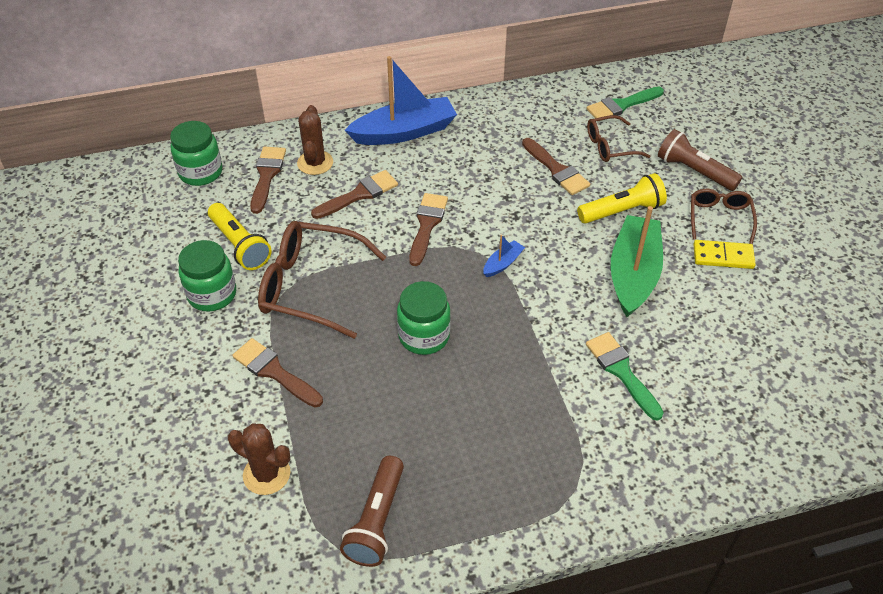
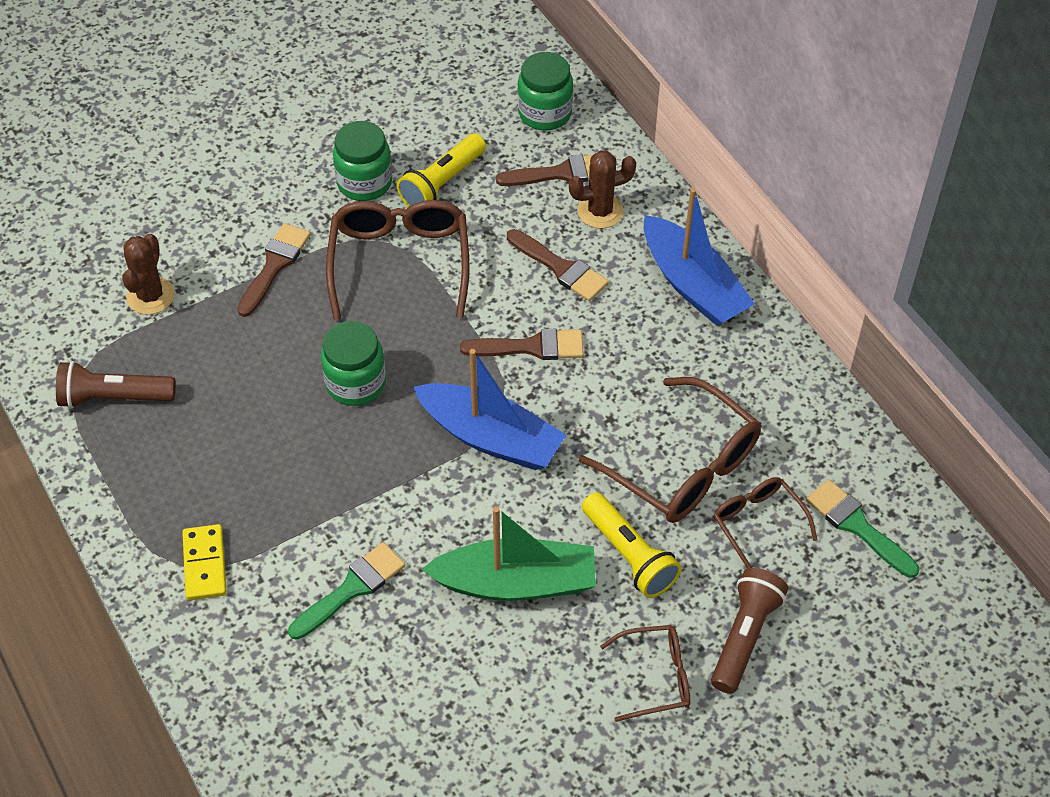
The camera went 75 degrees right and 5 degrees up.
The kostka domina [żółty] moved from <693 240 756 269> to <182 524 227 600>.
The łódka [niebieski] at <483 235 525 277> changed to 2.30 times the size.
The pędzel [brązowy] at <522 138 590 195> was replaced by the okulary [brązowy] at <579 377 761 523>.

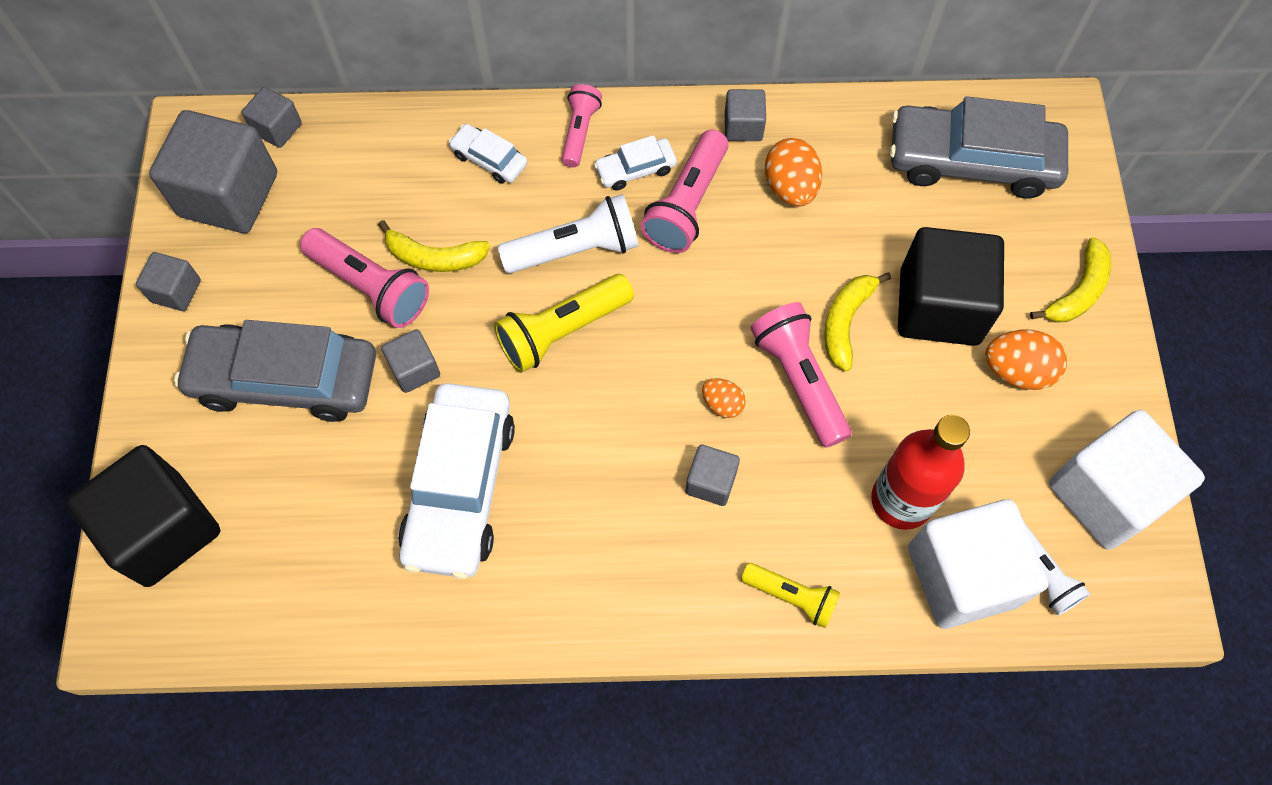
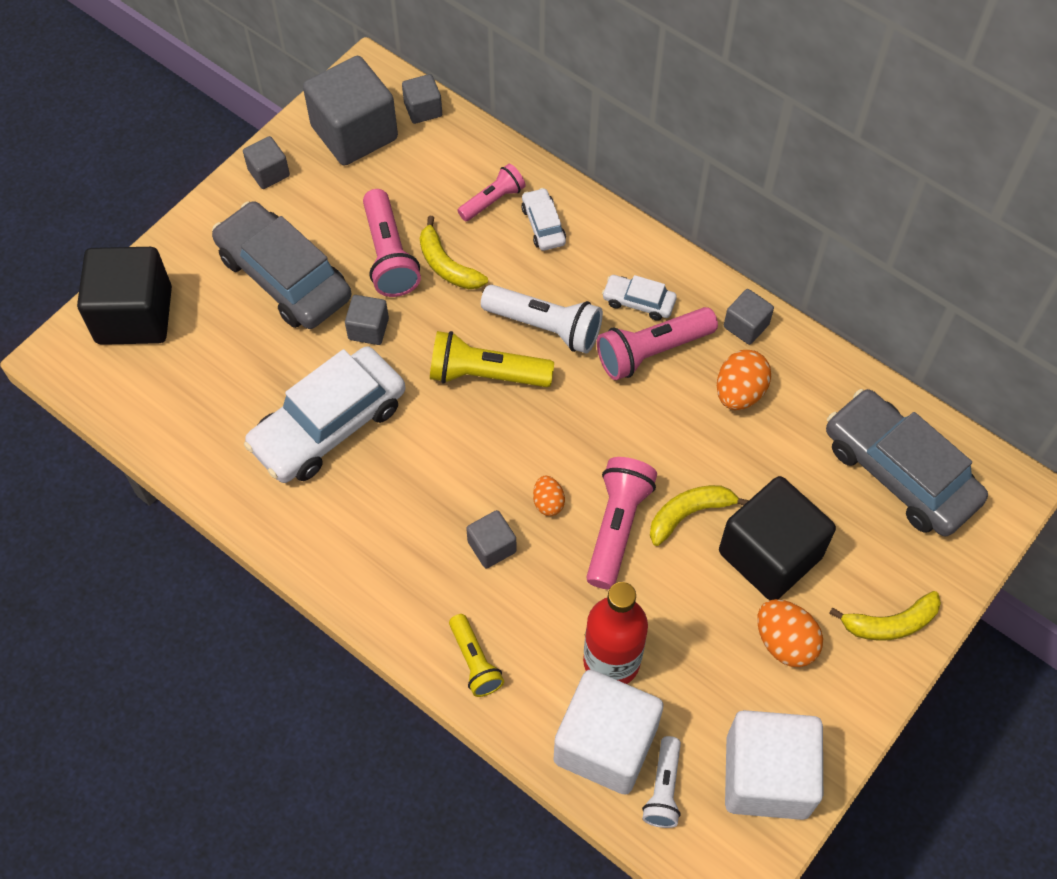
The camera went 40 degrees right and 5 degrees down.
The latarka [różowy] moved from <562 84 602 167> to <457 164 525 221>.

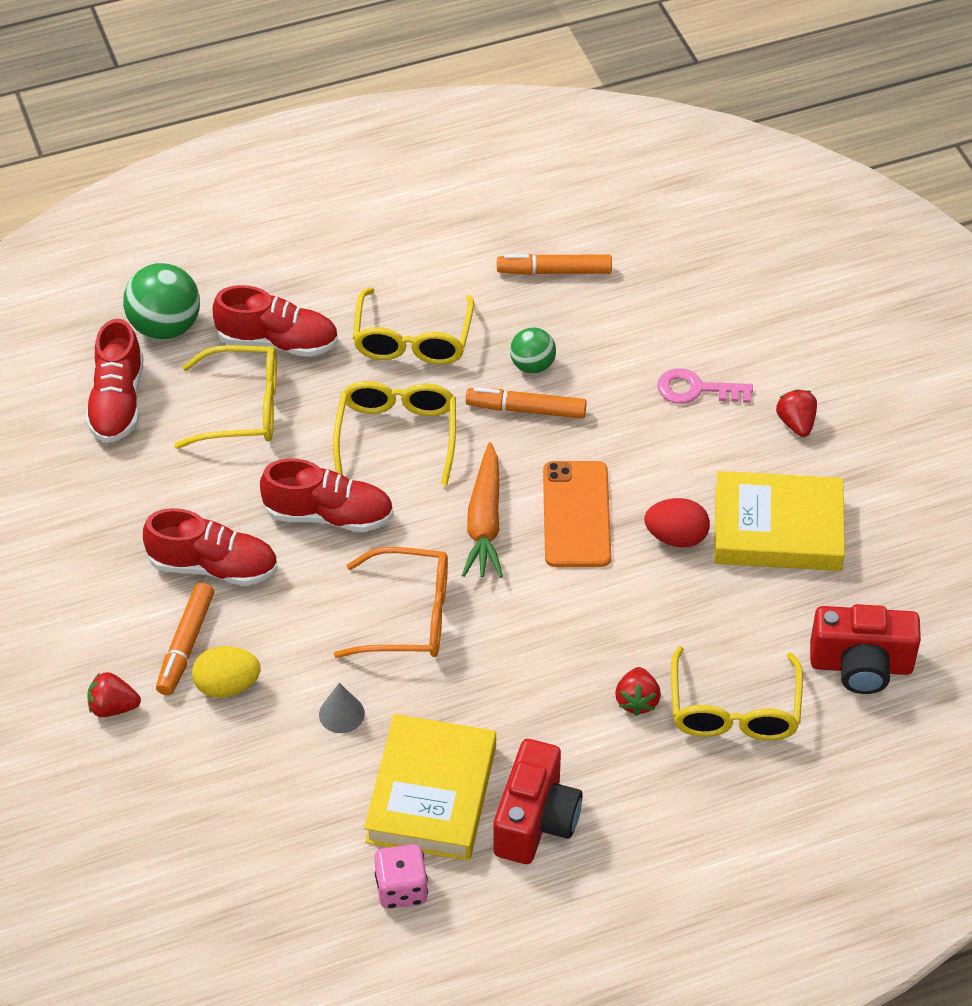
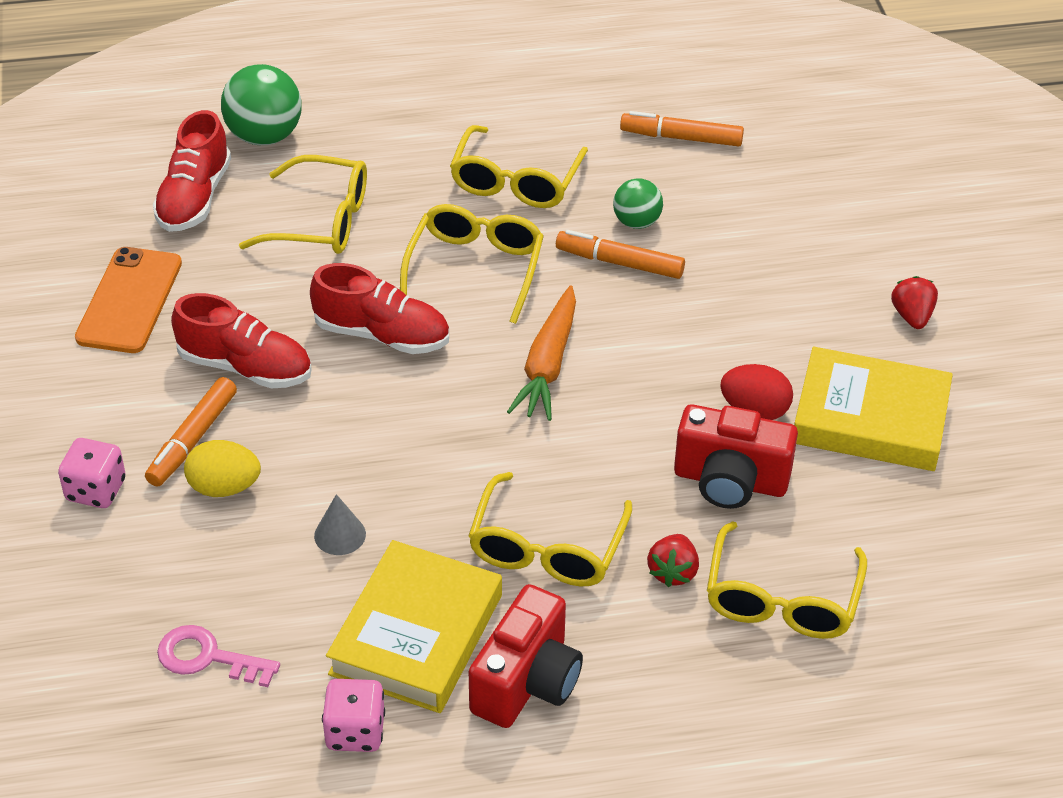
The camera went 10 degrees right and 5 degrees down.
The truskawka [czerwony] at <87 672 141 717> was replaced by the kostka do gry [różowy] at <58 438 126 508>.
The telefon [pomarańczowy] moved from <543 461 611 567> to <75 247 182 353>.
The klucz [różowy] moved from <657 368 753 404> to <157 625 280 687>.
The okulary [żółty] at <468 472 632 586> appeared.
The aparat fotograficzny [czerwony] moved from <810 604 921 694> to <674 404 798 509>.
The but [czerwony] at <213 285 338 357> disappeared.
The okulary [pomarańczowy] at <334 547 448 658> disappeared.

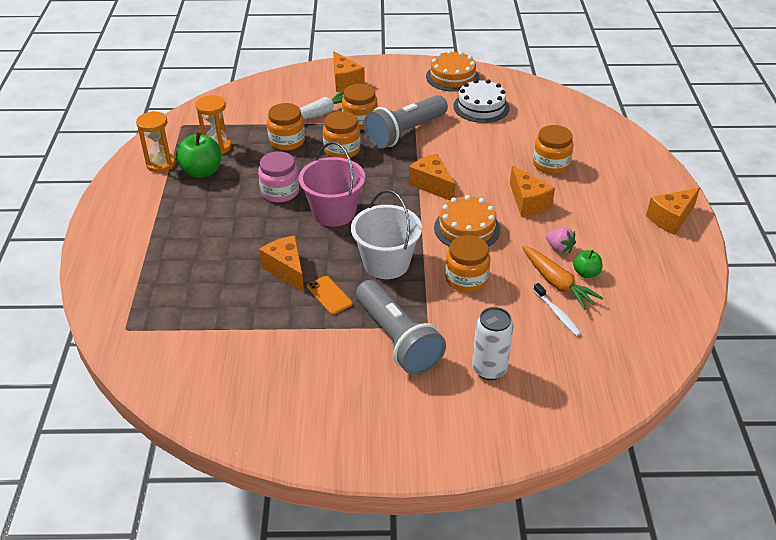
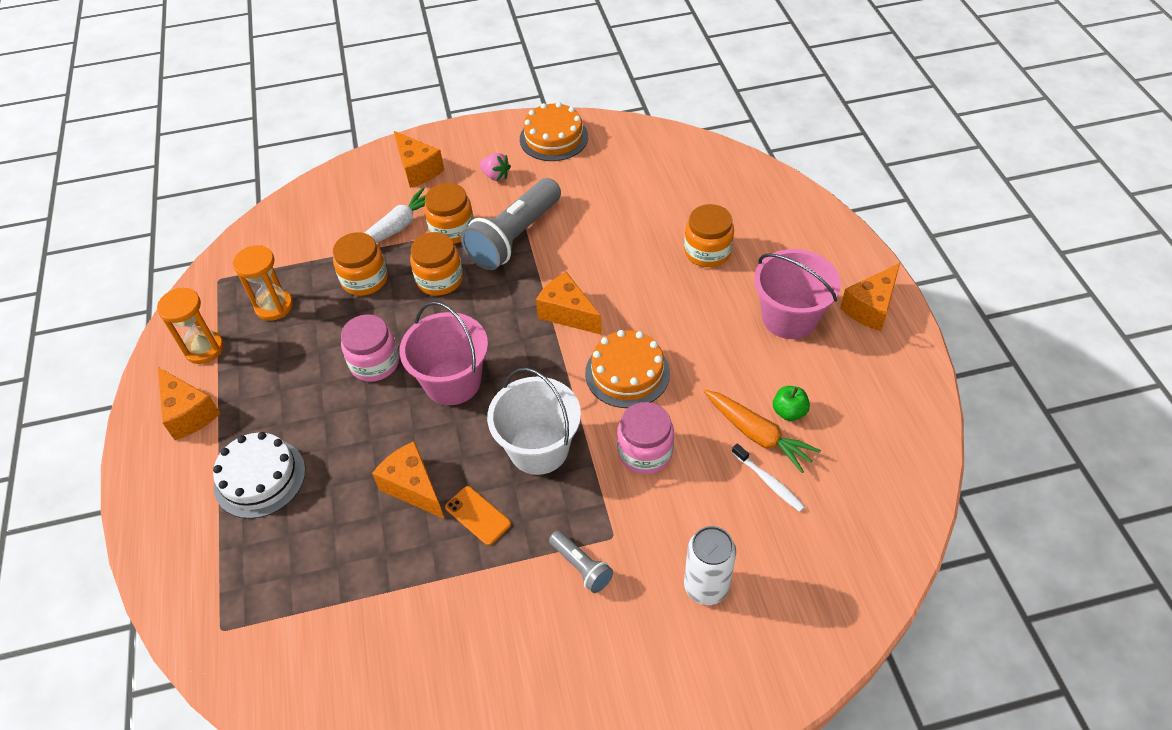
The camera went 10 degrees left and 10 degrees up.
The ser [pomarańczowy] moved from <510 165 555 217> to <158 367 221 440>.
The tort [biały] moved from <453 79 509 123> to <213 432 305 519>.
The truskawka [różowy] moved from <546 228 576 254> to <479 153 511 181>.
The latarka [szary] at <356 280 446 375> changed to 0.48 times the size.
The słoik [pomarańczowy] at <445 235 490 292> became the słoik [różowy] at <617 402 674 474>.
The wiadro [różowy] at <754 249 841 339> appeared.
The jabłko [zielony] at <176 132 221 178> disappeared.

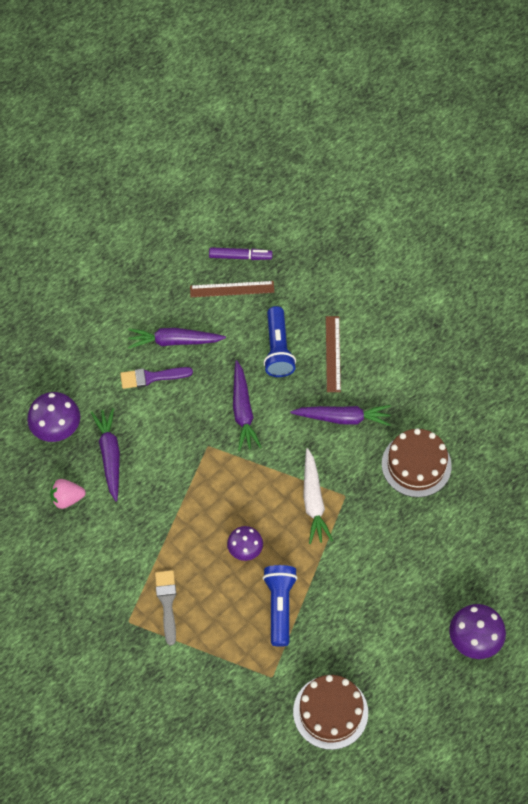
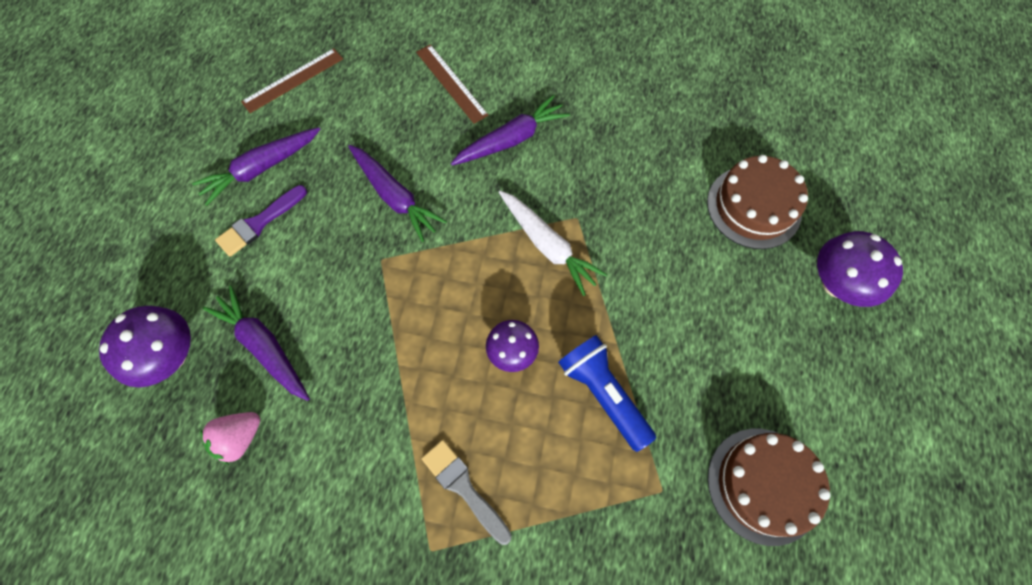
The camera went 35 degrees left and 5 degrees up.
The tort [brązowy] moved from <382 428 452 497> to <707 155 808 249>.
The flamaster [fioletowy] at <209 247 273 260> disappeared.
The latarka [niebieski] at <264 306 296 377> disappeared.

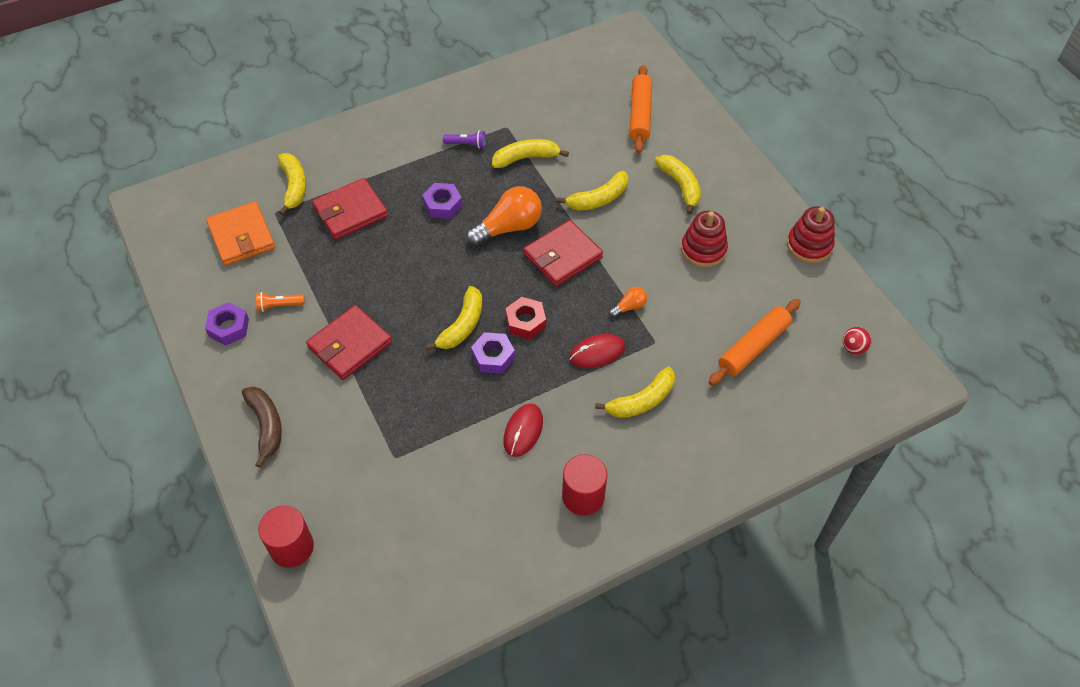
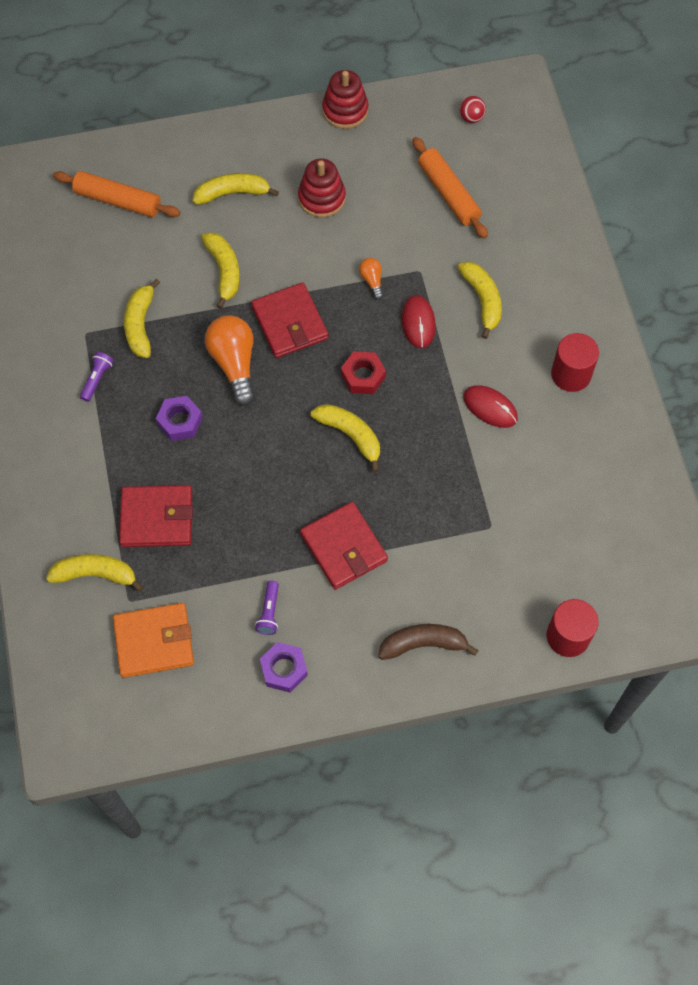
The camera went 75 degrees left and 10 degrees up.
The portfel [czerwony] at <312 178 388 240> turned 75 degrees counterclockwise.
The latarka [pomarańczowy] at <256 292 305 312> became the latarka [fioletowy] at <255 581 279 635>.
The nakrętka [fioletowy] at <471 332 515 374> disappeared.

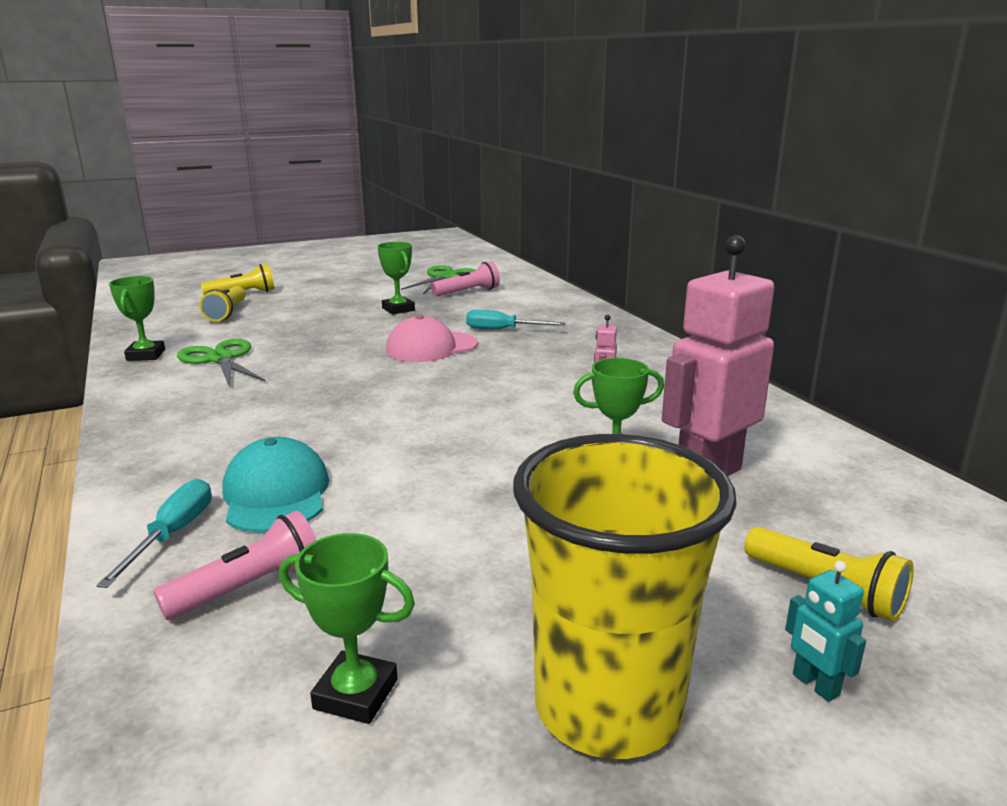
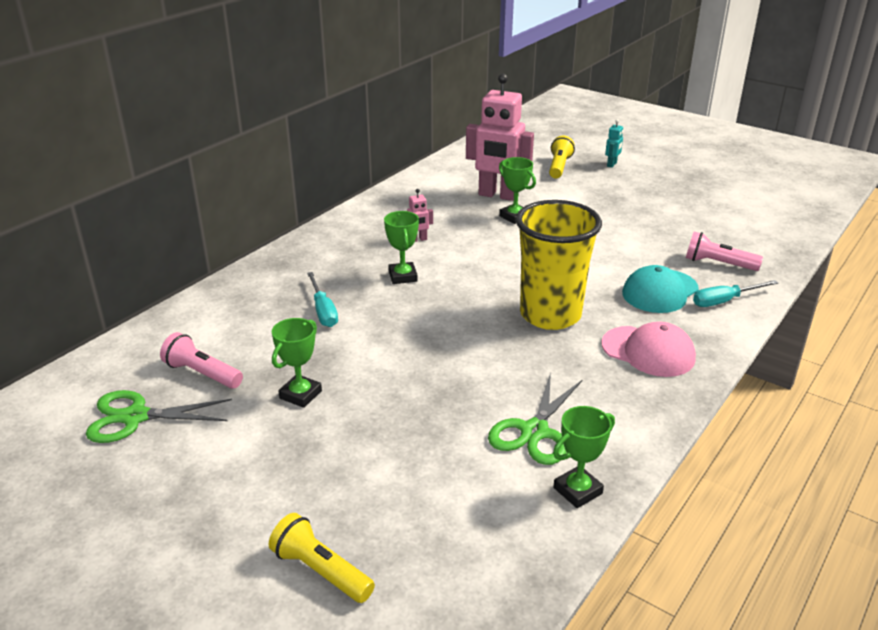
The camera went 120 degrees left and 10 degrees up.
The puchar [zielony] moved from <279 533 415 724> to <384 211 419 284>.
The szklanka [żółty] moved from <513 434 737 759> to <516 200 602 330>.
The czapka [różowy] moved from <386 315 478 362> to <602 322 696 377>.
The latarka [żółty] at <199 286 246 321> disappeared.

